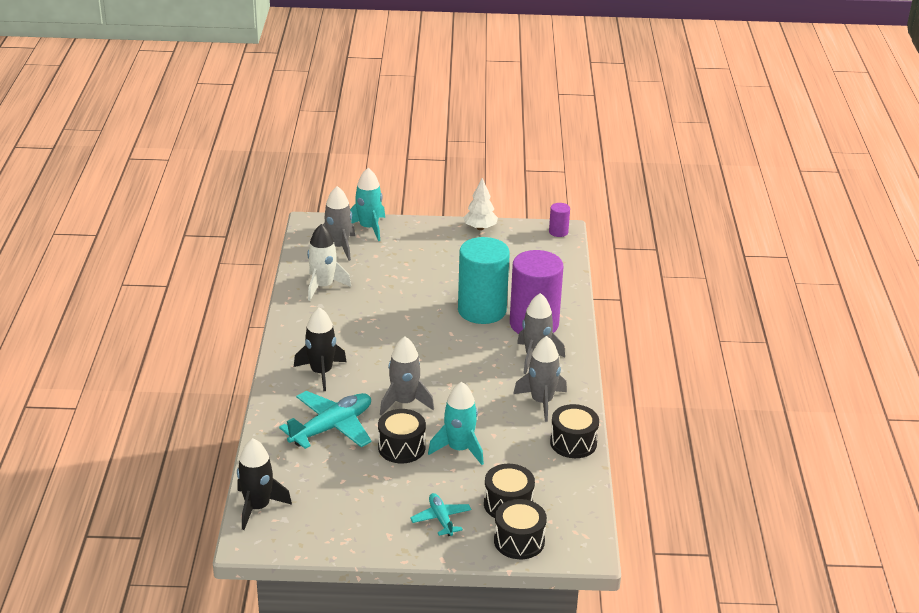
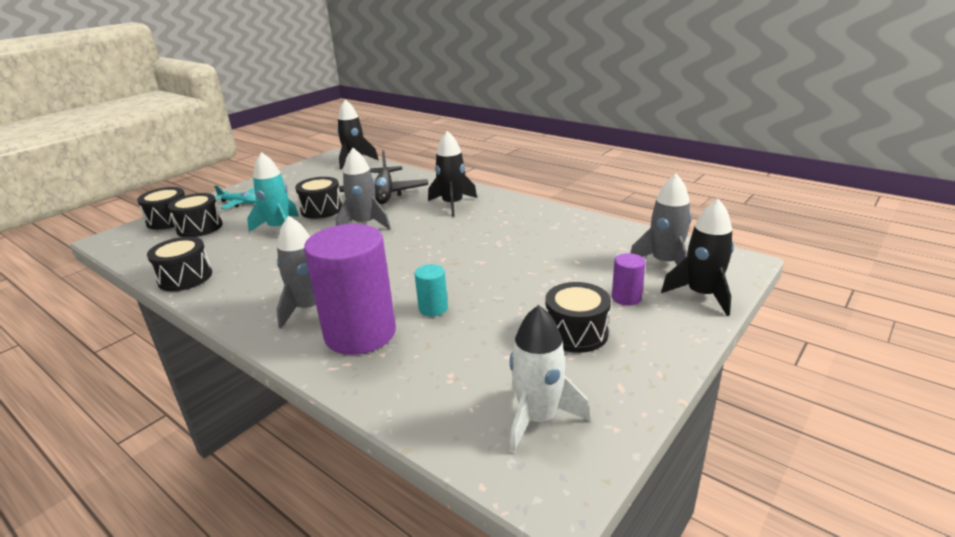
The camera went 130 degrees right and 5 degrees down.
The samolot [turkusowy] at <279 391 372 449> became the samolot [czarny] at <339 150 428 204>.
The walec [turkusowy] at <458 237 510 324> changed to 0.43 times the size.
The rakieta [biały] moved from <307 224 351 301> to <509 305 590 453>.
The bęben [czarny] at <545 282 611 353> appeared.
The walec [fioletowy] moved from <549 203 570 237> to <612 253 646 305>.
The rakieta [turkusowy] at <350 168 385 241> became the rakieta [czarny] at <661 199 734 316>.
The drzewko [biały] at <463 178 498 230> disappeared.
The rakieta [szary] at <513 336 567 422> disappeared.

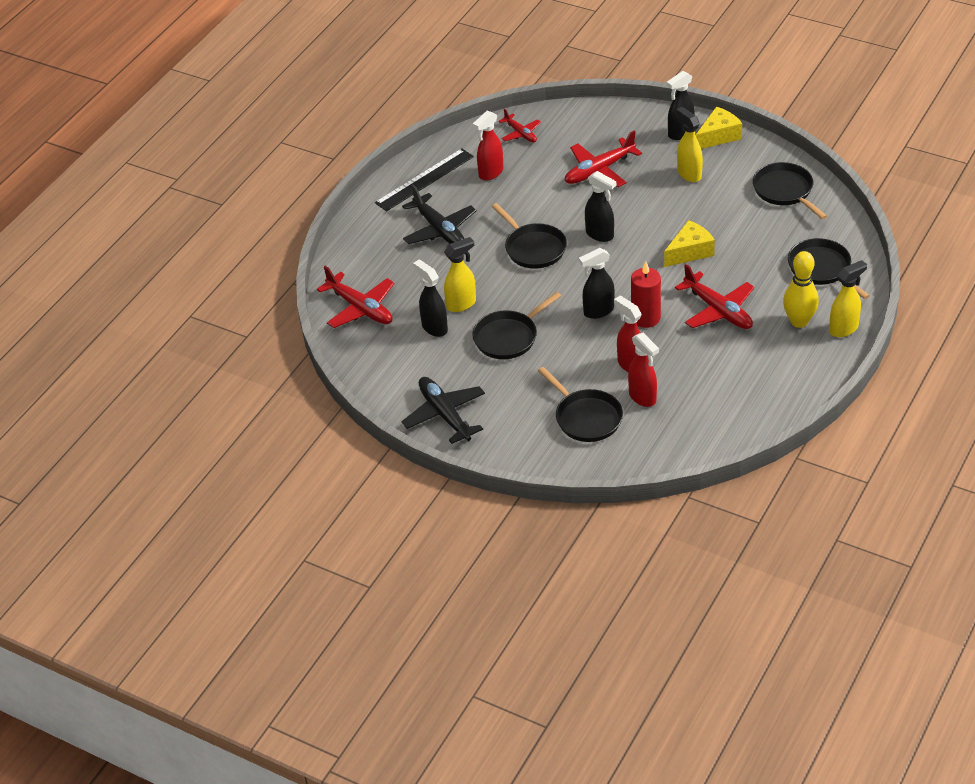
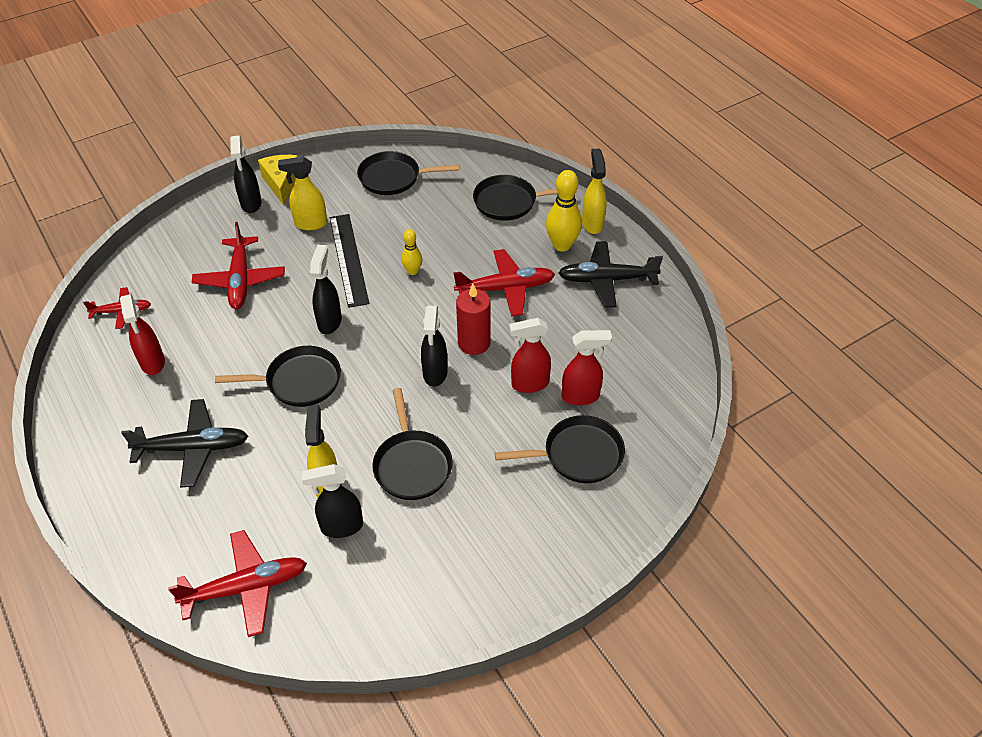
The camera went 65 degrees left and 5 degrees up.
The spryskiwacz [czarny] at <585 171 616 242> turned 60 degrees counterclockwise.
The linijka [czarny] moved from <375 148 474 211> to <330 214 369 308>.
The ser [żółty] at <664 220 715 267> was replaced by the kręgiel [żółty] at <401 229 422 275>.
The samolot [czarny] moved from <402 377 485 444> to <558 241 663 307>.

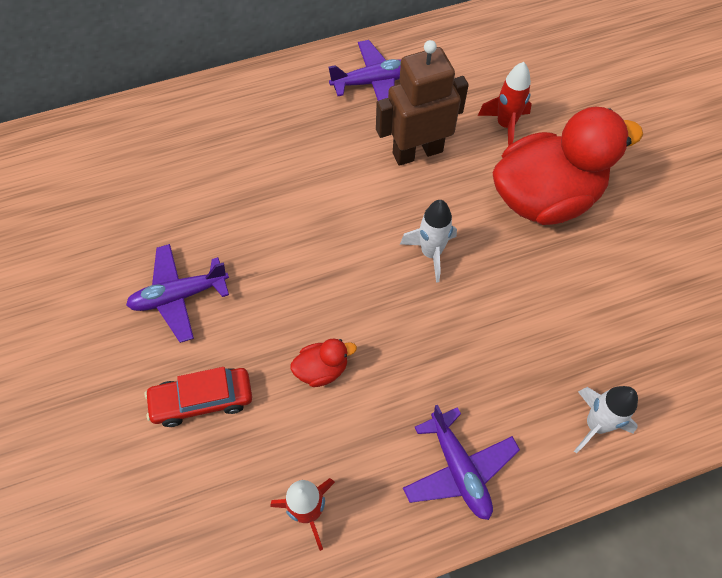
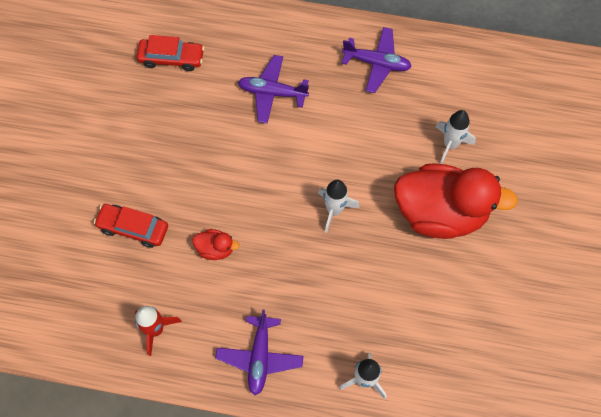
The camera went 30 degrees right and 5 degrees up.
The samochód [czerwony] at <136 35 204 71> appeared.
The samolot [fioletowy] moved from <126 244 229 343> to <238 55 309 124>.
The rakieta [czerwony] at <478 62 532 146> became the rakieta [biały] at <436 110 476 164>.
The robot [brązowy] at <376 40 468 166> disappeared.

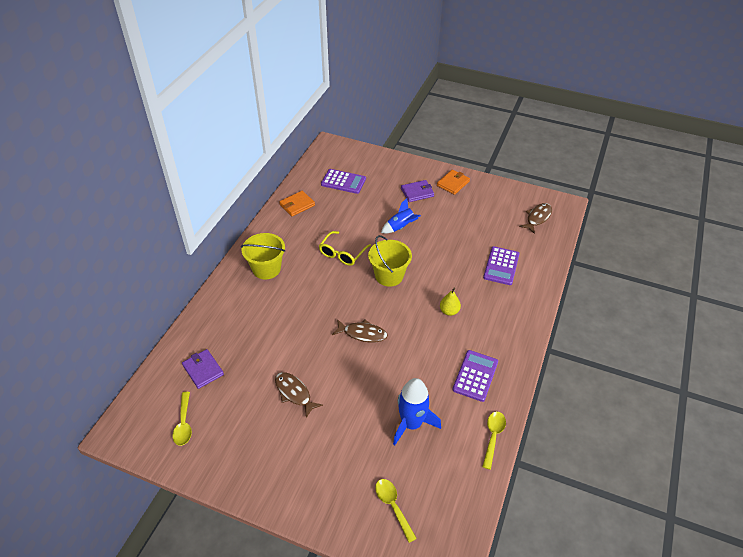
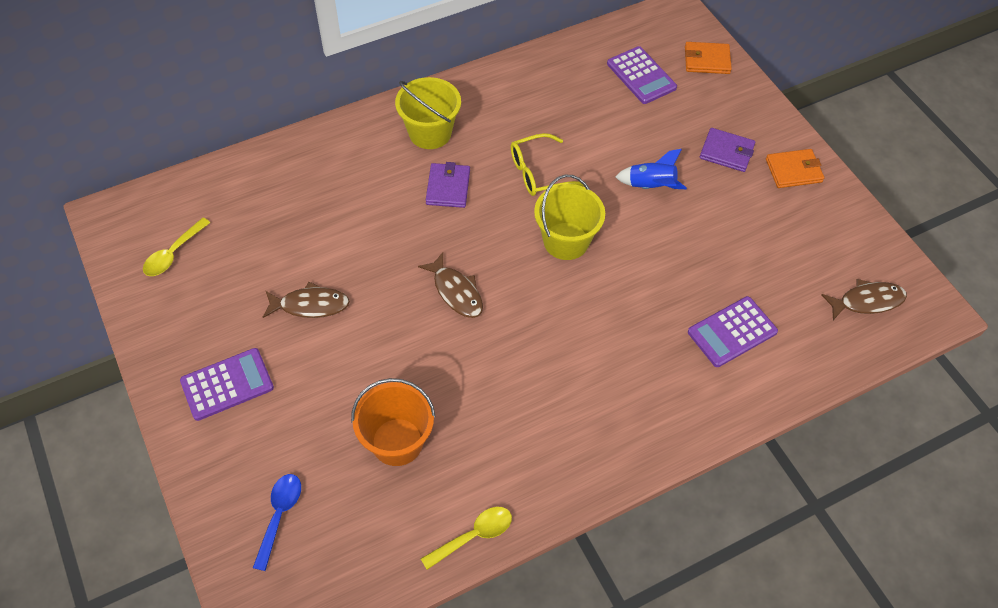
The camera went 40 degrees right and 10 degrees up.
The kalkulator [fioletowy] moved from <452 350 498 402> to <180 348 274 421>.
The łyżka [żółty] at <375 479 417 543> became the łyżka [niebieski] at <253 474 301 571>.
The ryba [brązowy] at <275 372 323 418> turned 90 degrees clockwise.
The rakieta [niebieski] at <393 378 441 445> was replaced by the wiadro [pomarańczowy] at <351 378 435 466>.
The portfel [fioletowy] moved from <182 349 224 389> to <426 162 470 208>.
The portfel [pomarańczowy] moved from <279 191 315 216> to <685 42 732 74>.
The gruszka [żółty] at <440 288 461 316> disappeared.

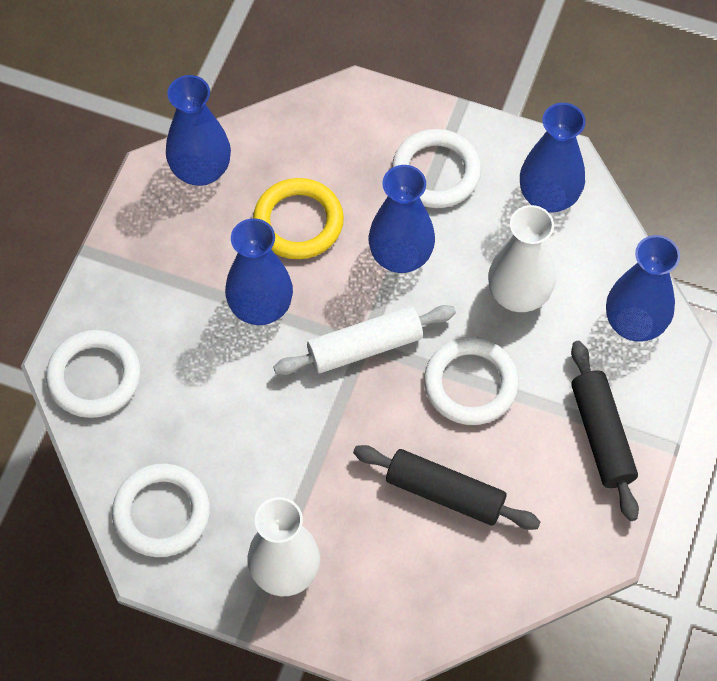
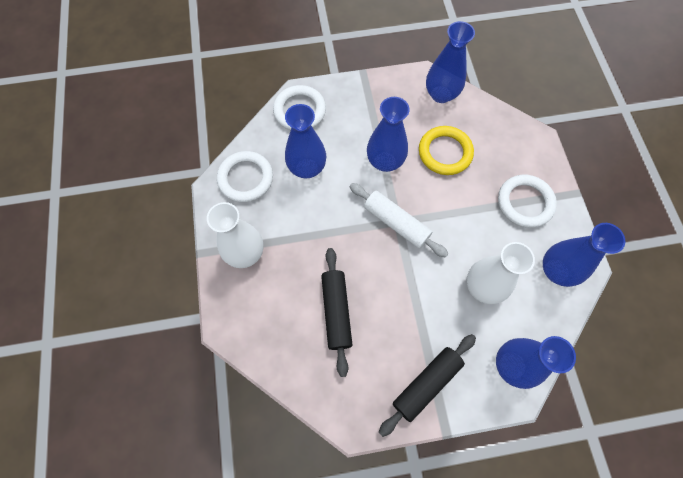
The camera went 60 degrees right and 5 degrees up.
The wazon [niebieski] moved from <368 165 435 273> to <285 104 326 178>.
The pierścień [biały] at <424 337 519 425> disappeared.

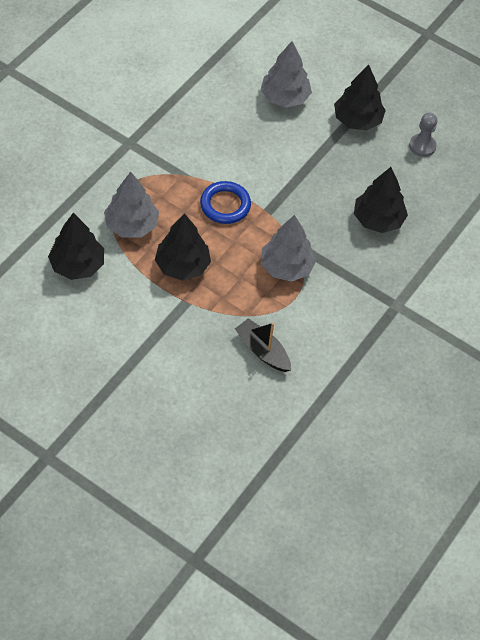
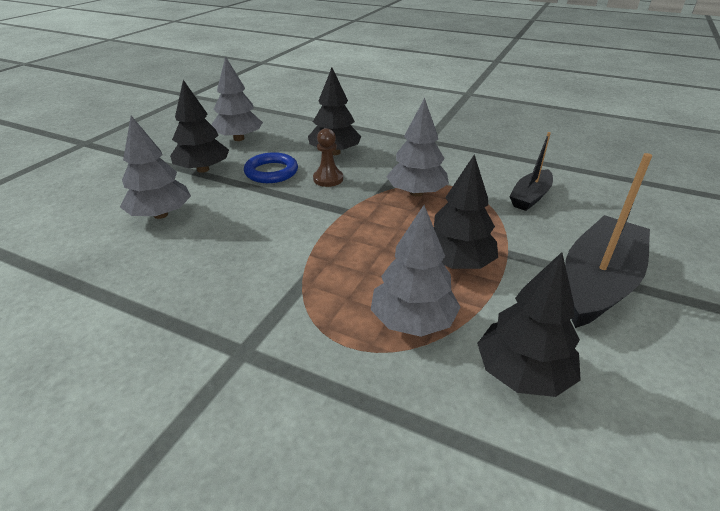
The camera went 95 degrees left and 20 degrees down.
The pionek [szary] at <409 112 437 157> was replaced by the drzewko [szary] at <211 56 263 141>.
The pierścień [niebieski] moved from <200 181 251 224> to <244 152 298 183>.
The pionek [brązowy] at <313 128 343 187> appeared.
The łódka [czarny] at <565 153 652 328> appeared.

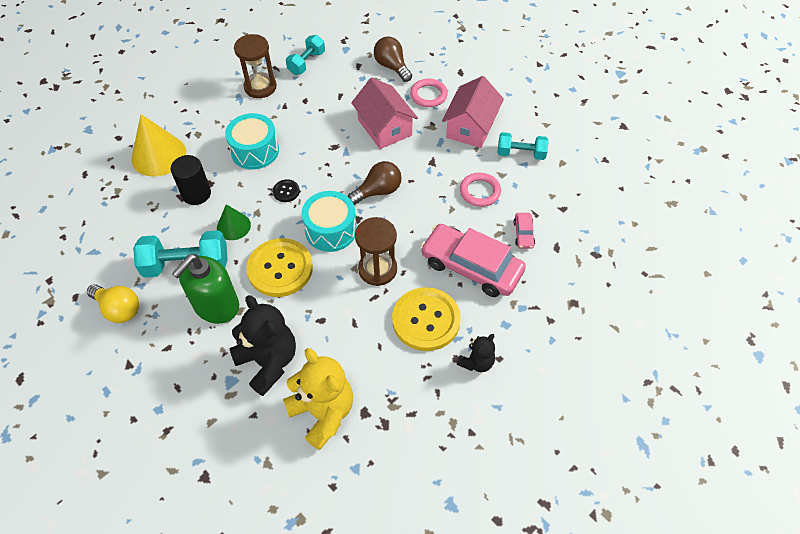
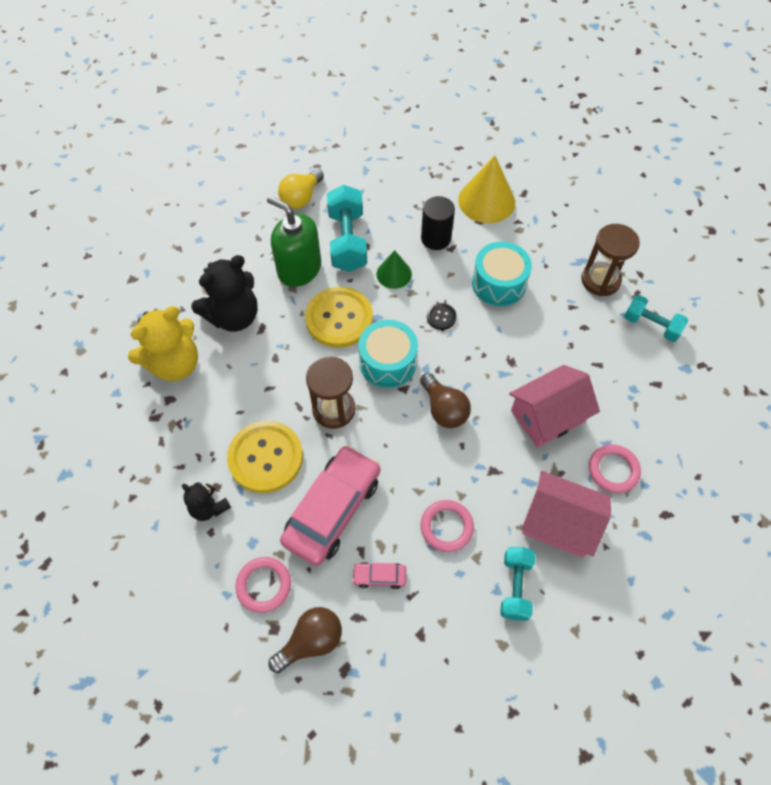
The camera went 90 degrees right and 5 degrees up.
The pierścień [różowy] at <235 557 291 613> appeared.
The żarówka [brązowy] moved from <374 37 412 82> to <269 607 342 673>.

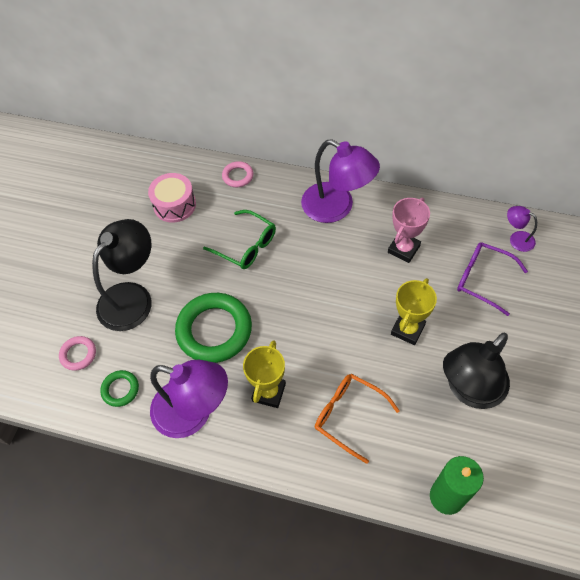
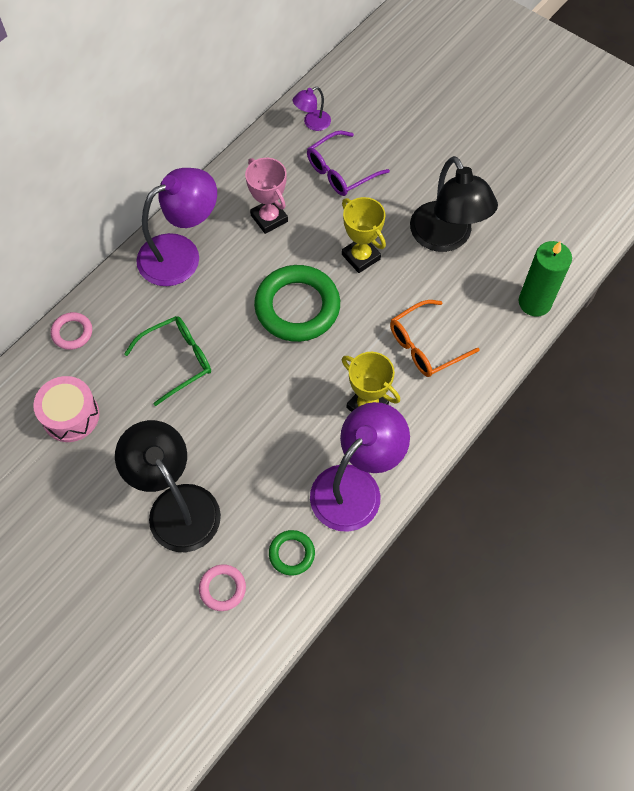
The camera went 70 degrees left and 5 degrees up.
The pierścień [zielony] moved from <175 293 252 363> to <254 265 340 342>.

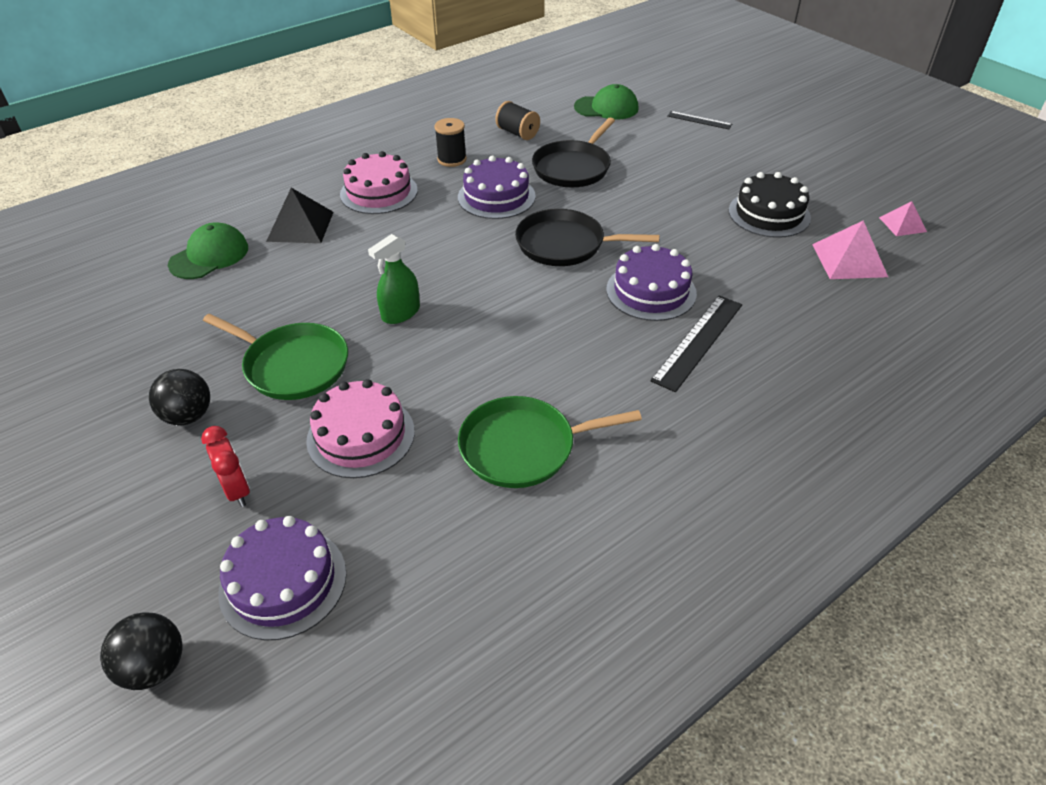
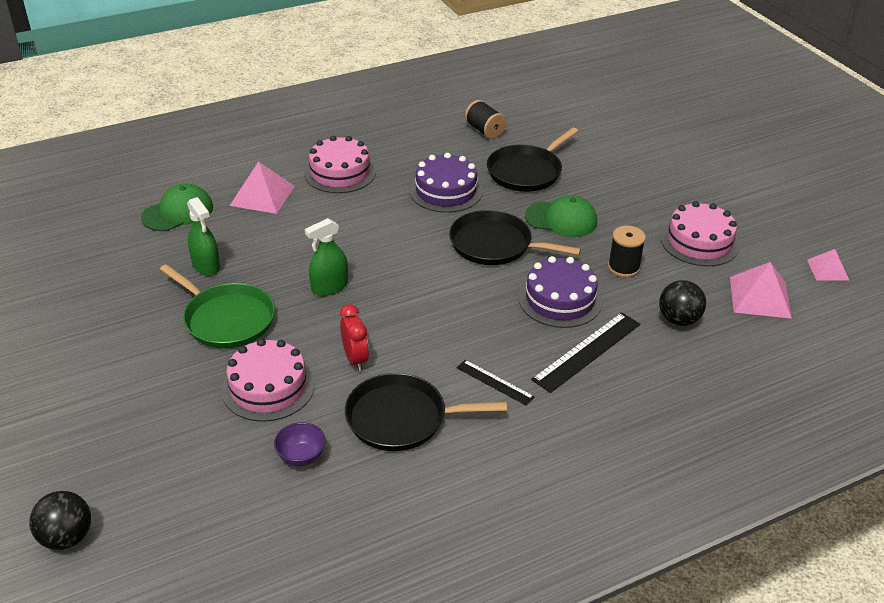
The camera went 10 degrees right and 5 degrees down.
The spryskiwacz [zielony] at <187 197 220 276> appeared.
The piramida [czarny] at <266 188 334 243> became the piramida [różowy] at <230 161 295 214>.
The miska [fioletowy] at <274 422 326 466> appeared.
The budzik [czerwony] moved from <201 426 250 507> to <340 304 369 371>.
The patelnia [zielony] at <458 396 642 488> became the patelnia [czarny] at <345 373 507 451>.
The linijka [czarny] moved from <668 111 732 129> to <457 360 535 406>.
The czapka [zielony] moved from <574 84 638 120> to <525 195 597 237>.
The szpulka [czarny] moved from <434 118 467 167> to <608 226 646 277>.
The piłka [czarny] moved from <149 369 210 426> to <659 280 706 326>.
The tort [czarny] at <729 172 811 238> became the tort [różowy] at <660 201 739 266>.
The tort [fioletowy] at <218 516 347 640> disappeared.

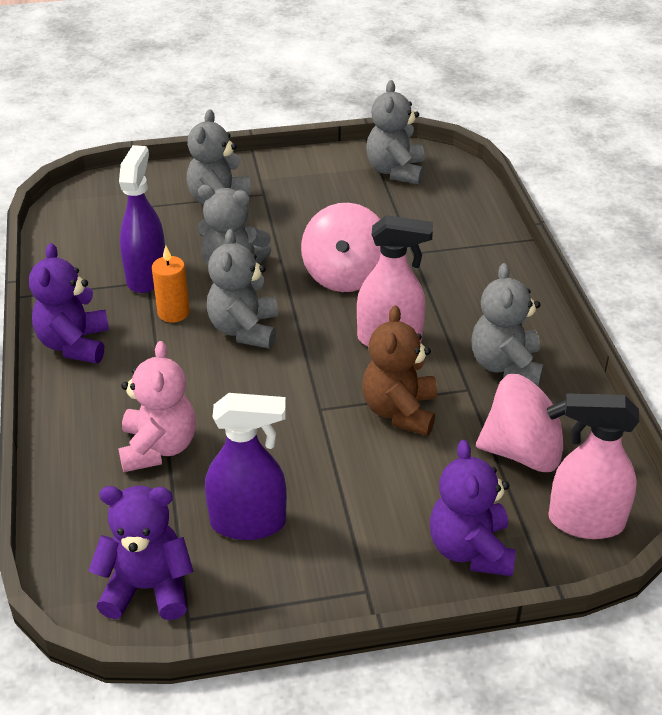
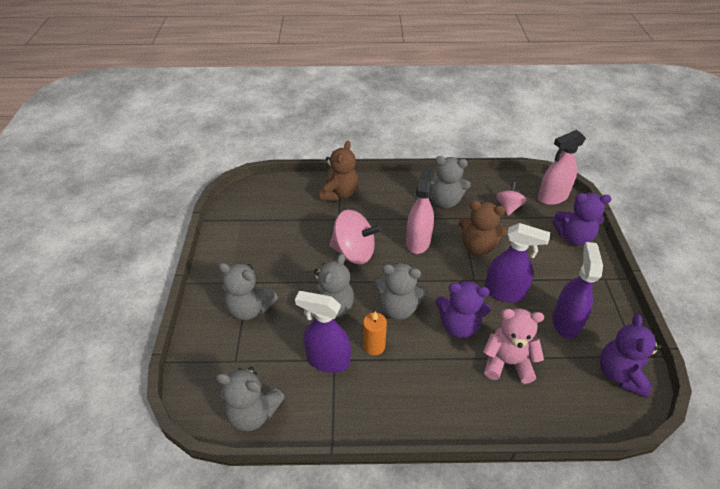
The camera went 80 degrees left and 5 degrees up.
The miś [szary] moved from <366 80 424 184> to <216 367 285 431>.
The miś [brązowy] at <319 141 359 201> appeared.
The miś [fioletowy] moved from <29 243 109 363> to <435 280 491 338>.
The spryskiwacz [fioletowy] at <485 223 550 303> appeared.
The bączek [różowy] at <476 374 582 472> changed to 0.58 times the size.
The spryskiwacz [różowy] at <548 393 639 539> turned 45 degrees clockwise.

